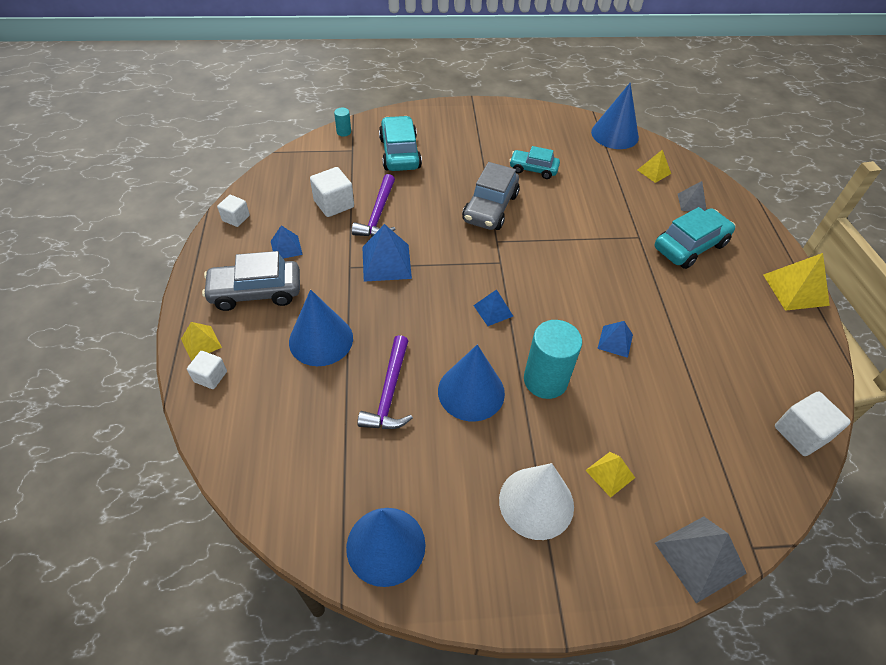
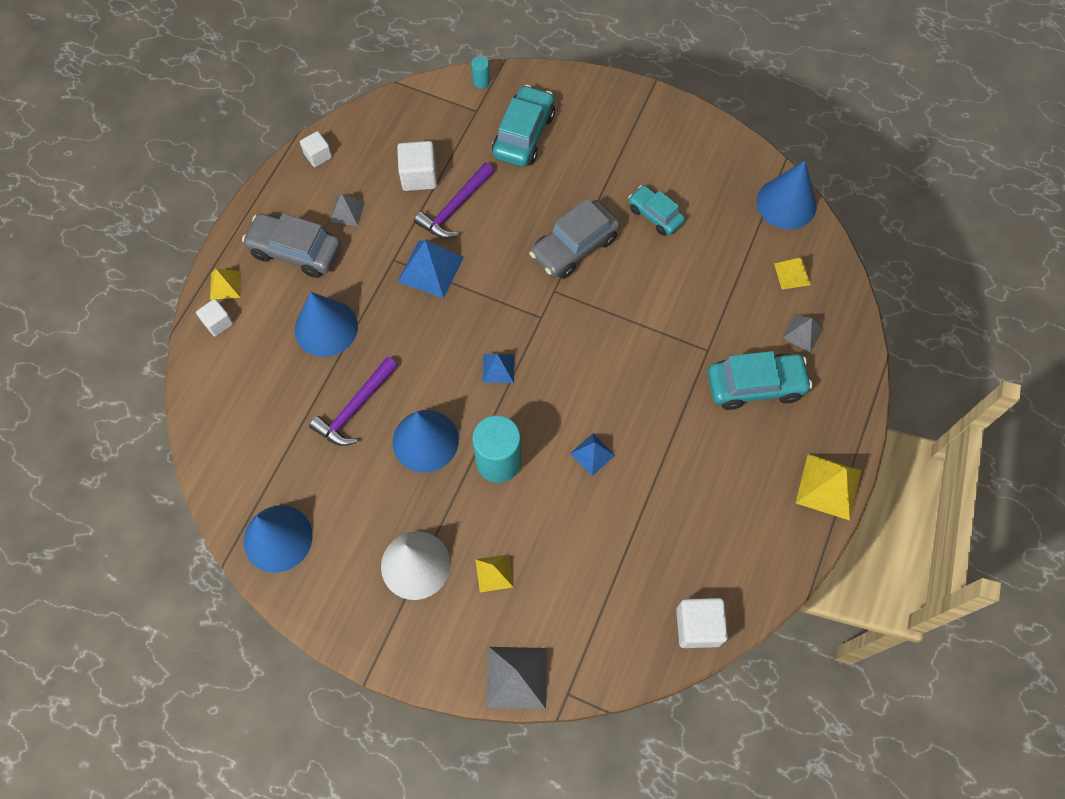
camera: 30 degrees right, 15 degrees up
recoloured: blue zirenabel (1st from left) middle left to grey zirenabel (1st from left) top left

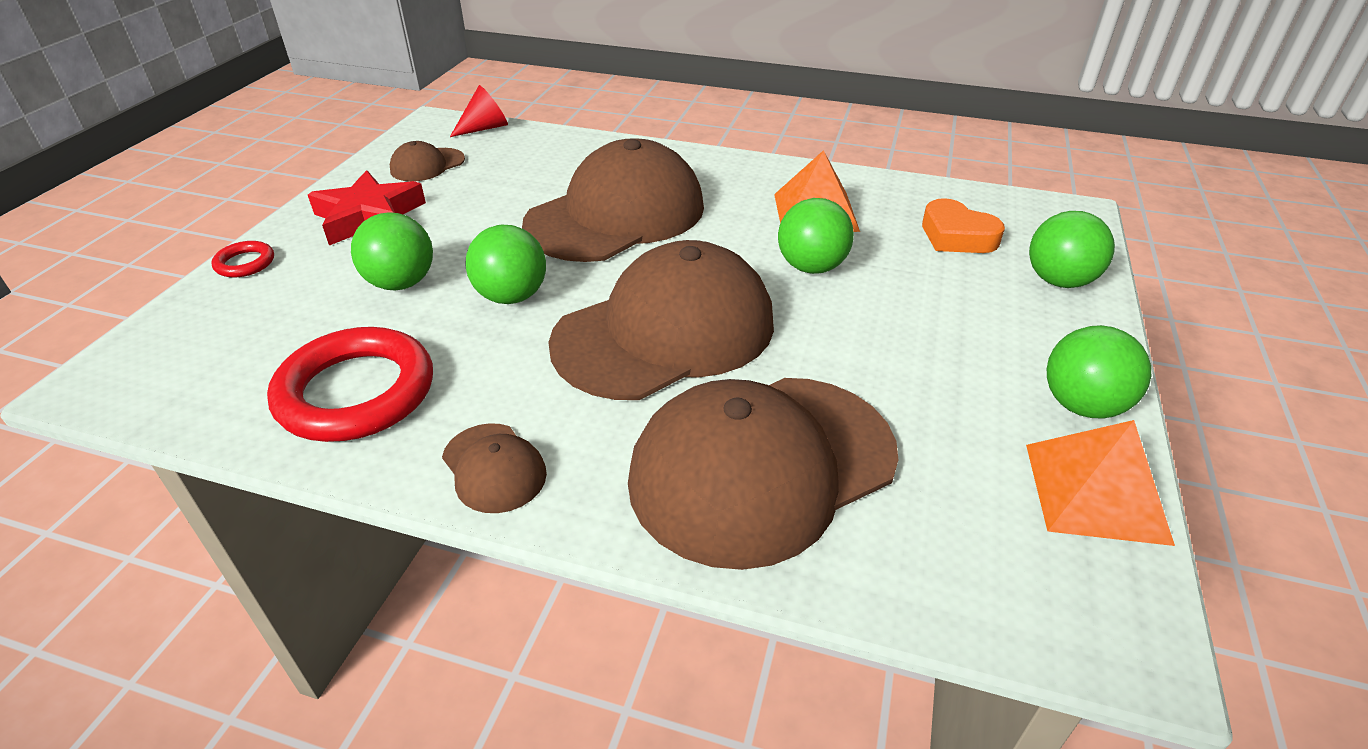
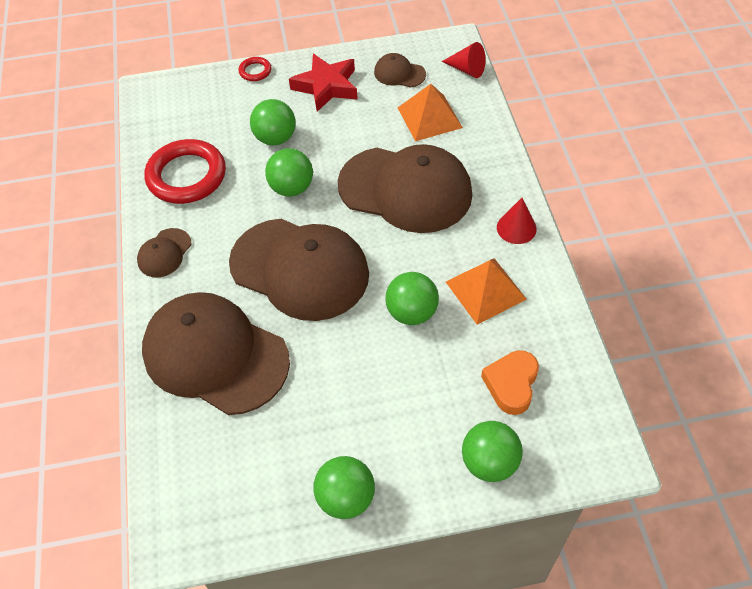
camera: 65 degrees right, 15 degrees up
added: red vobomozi (2nd from left) middle right
moved: orange zirenabel (2nd from left in the first image) middle right to orange zirenabel (1st from left) top centre

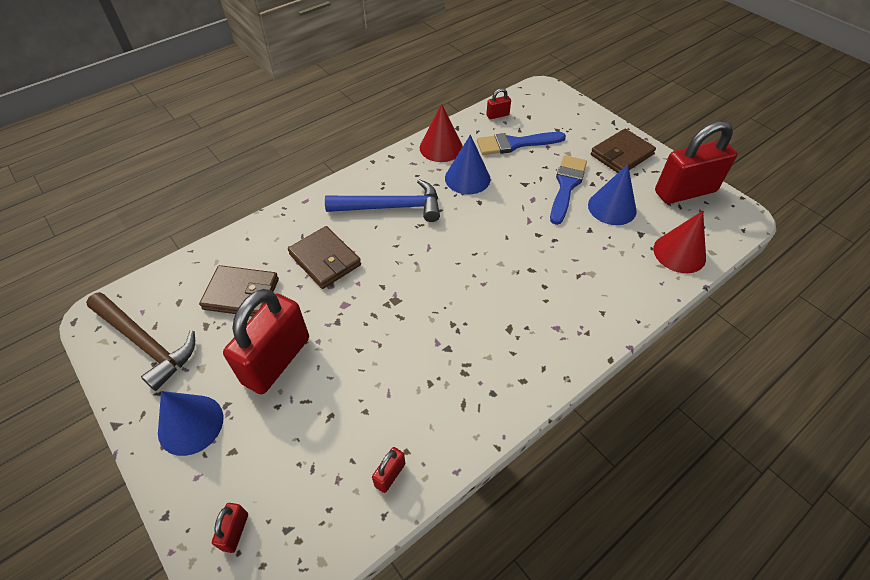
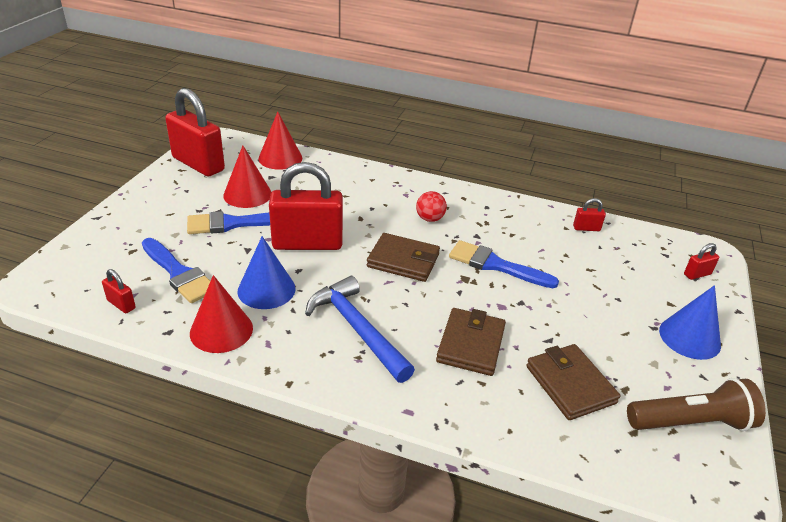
camera: 125 degrees left, 15 degrees down
added: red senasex centre; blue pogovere (3rd from left) centre
moved: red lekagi (2nd from left in the first image) middle left to red lekagi (3rd from left) centre; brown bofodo (3rd from left in the first image) top right to brown bofodo (1st from left) centre
replaced: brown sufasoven middle left to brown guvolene bottom right
recoloured: blue vobomozi (3rd from left) middle right to red vobomozi (2nd from left) middle left

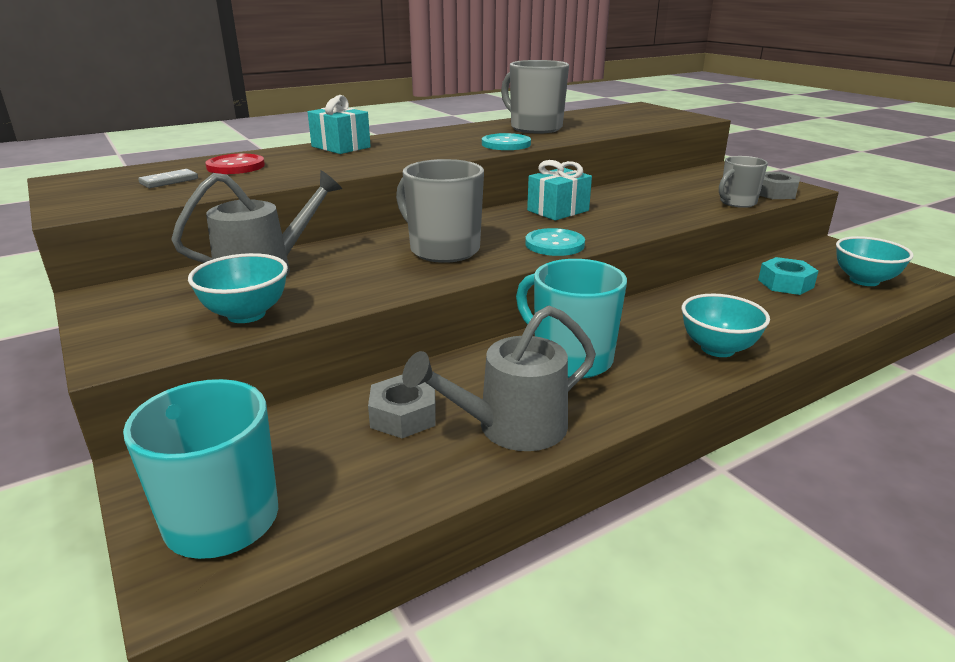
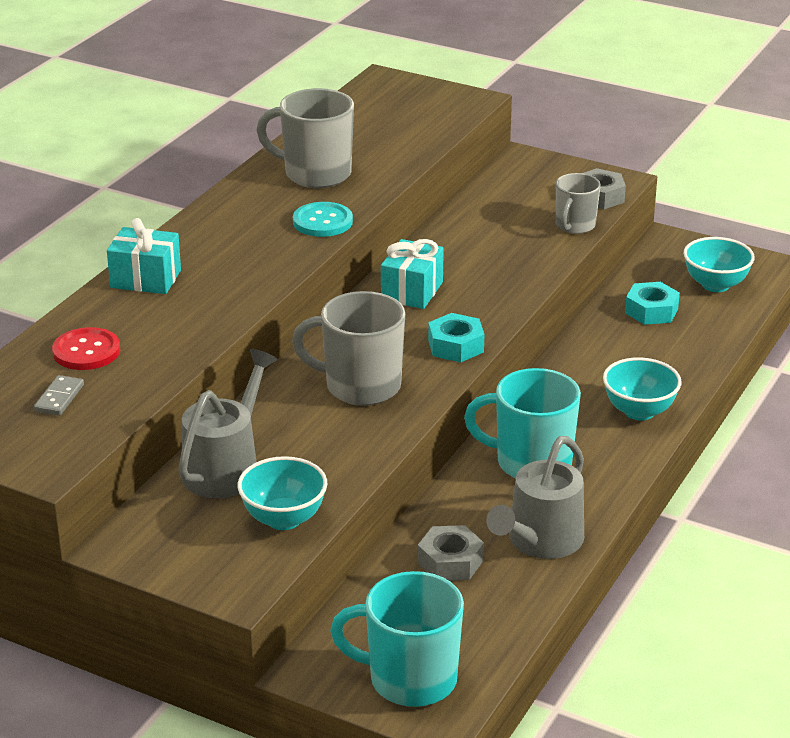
camera: 30 degrees left, 5 degrees up
replaced: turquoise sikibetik (2nd from left) centre to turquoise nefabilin (1st from left) centre

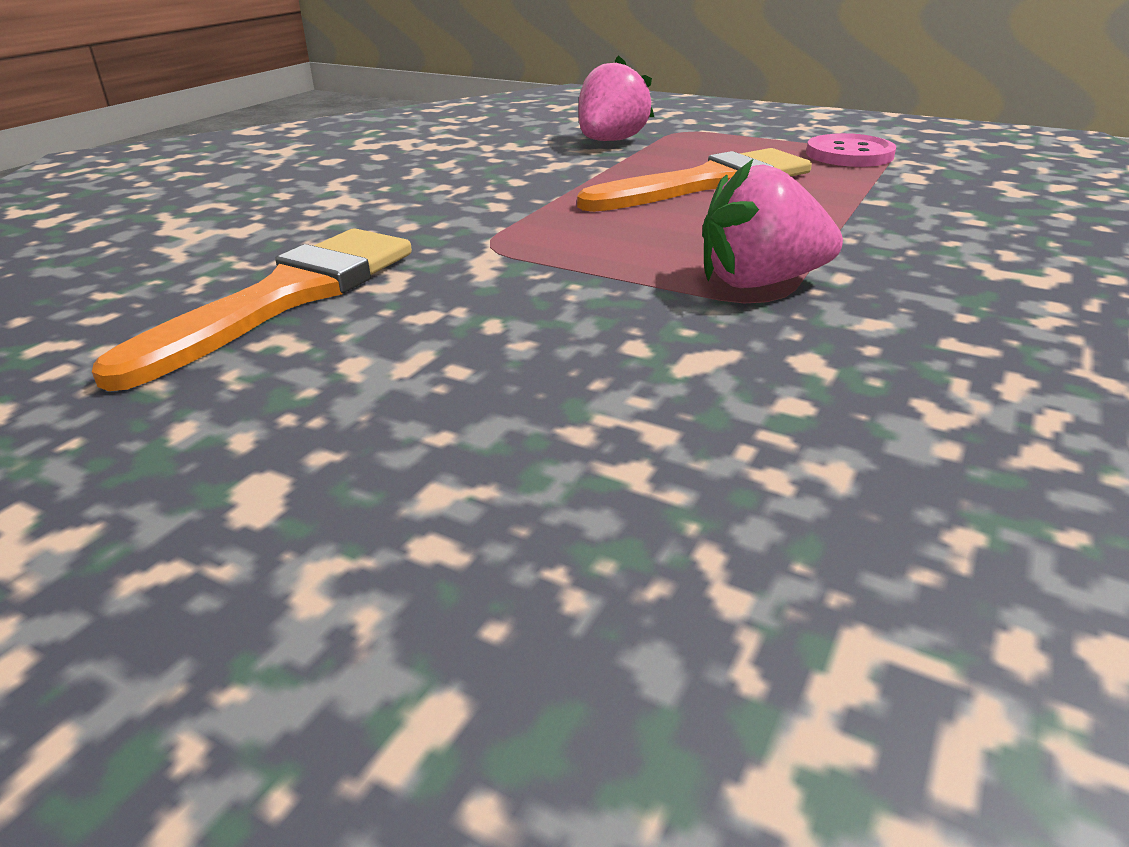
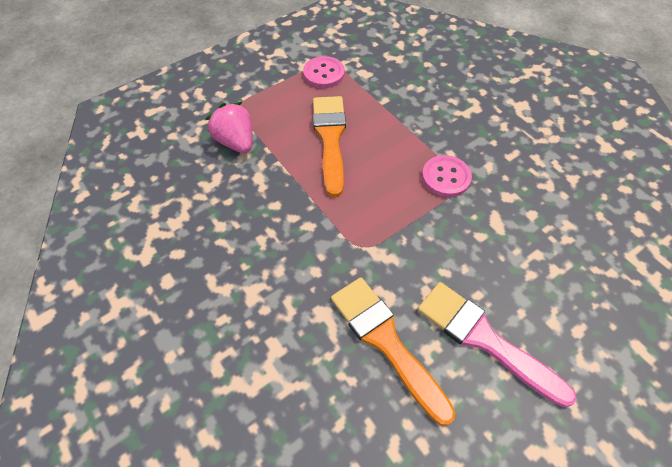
camera: 65 degrees left, 25 degrees up
added: pink pogovere bottom right
replaced: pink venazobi (2nd from left) top right to pink sikibetik (2nd from left) centre

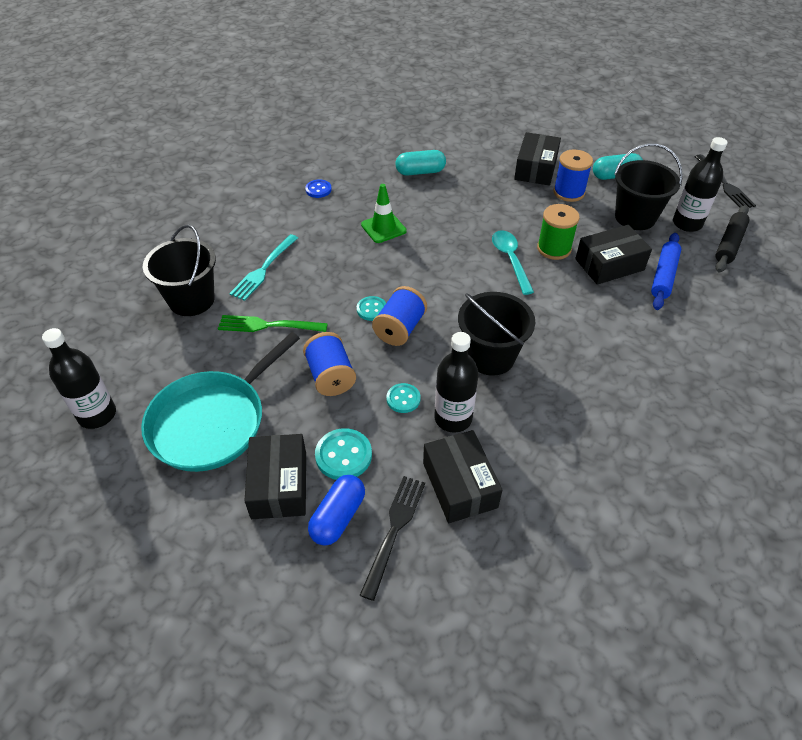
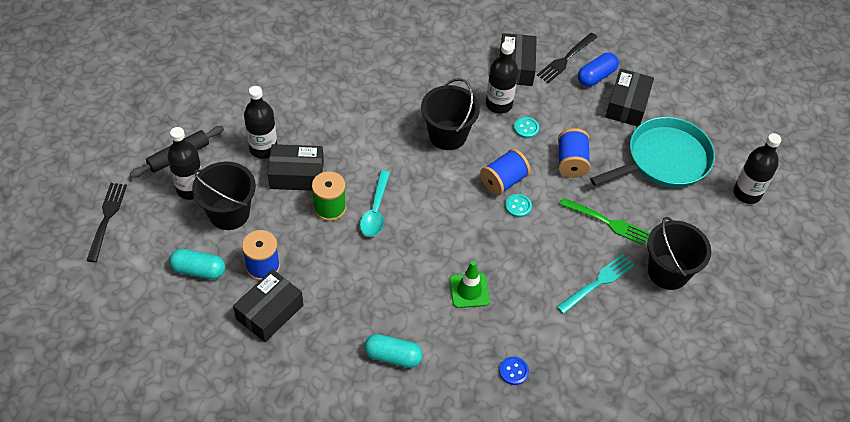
camera: 160 degrees left, 5 degrees up
removed: turquoise sikibetik (1st from left) centre
replaced: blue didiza middle right to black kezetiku (2nd from left) top left

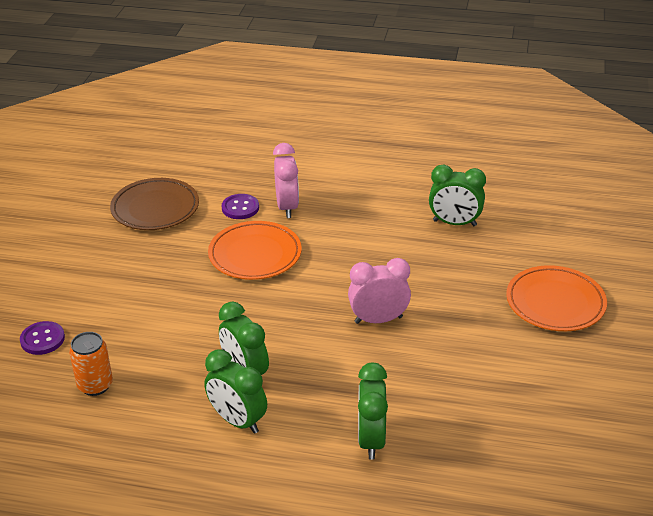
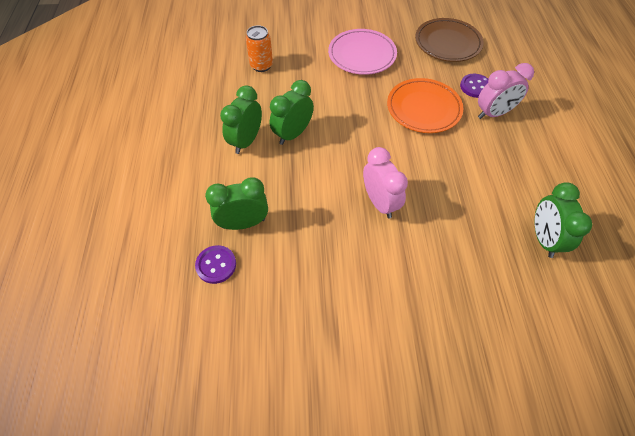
camera: 75 degrees right, 20 degrees up
removed: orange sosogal (2nd from left) middle right
added: pink sosogal top centre
moved: purple sikibetik (1st from left) middle left to centre

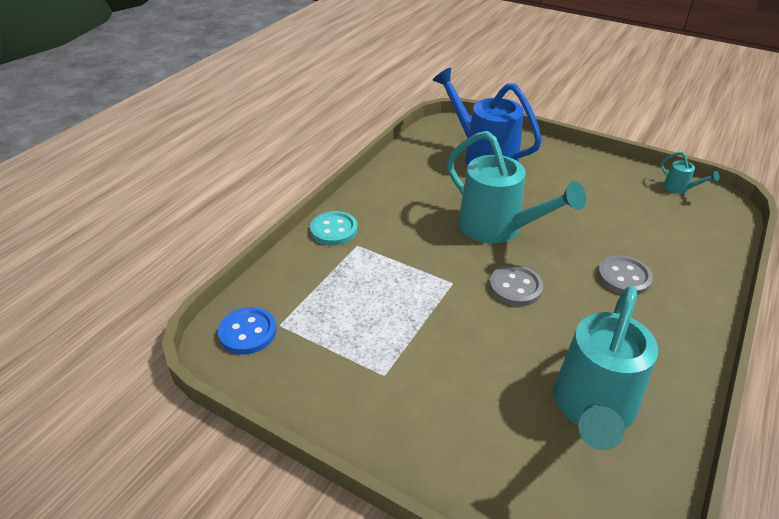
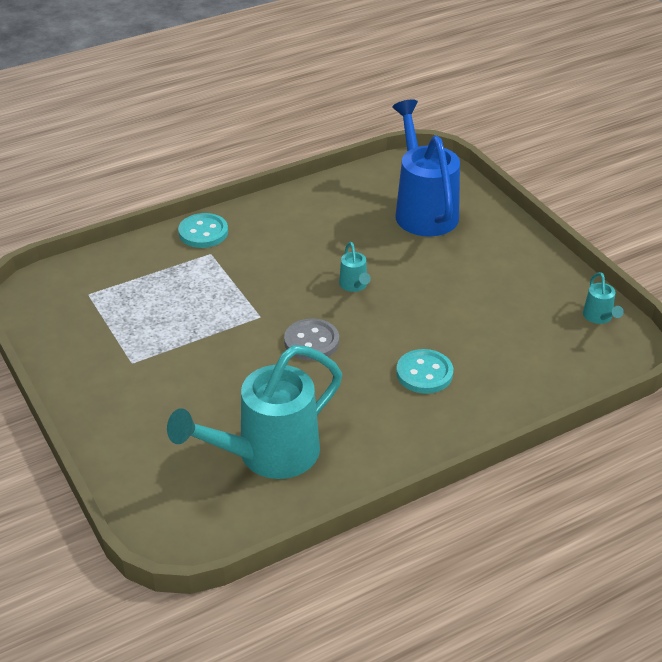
camera: 30 degrees right, 0 degrees up
removed: blue sikibetik middle left
recoloured: grey sikibetik (2nd from left) middle right to turquoise sikibetik (2nd from left) centre
resized: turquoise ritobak (1st from left in the first image) centre = centre x0.41

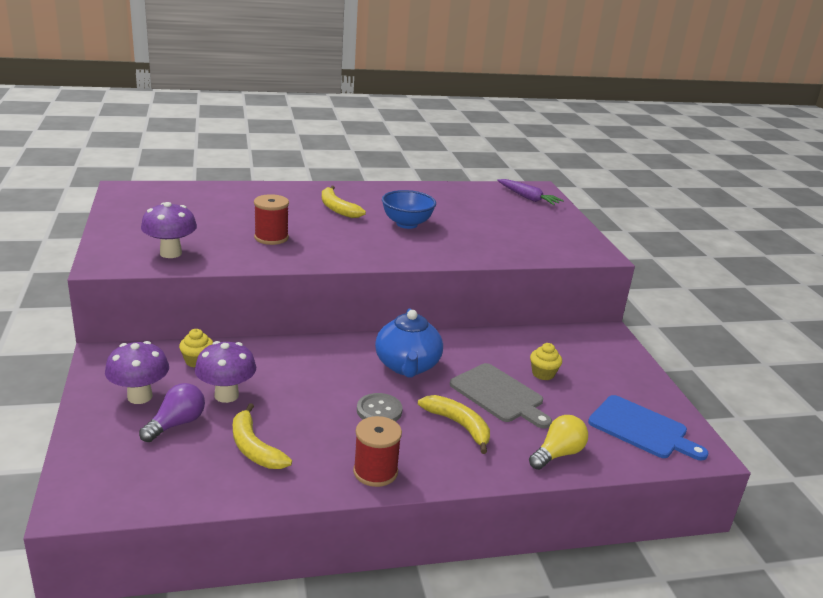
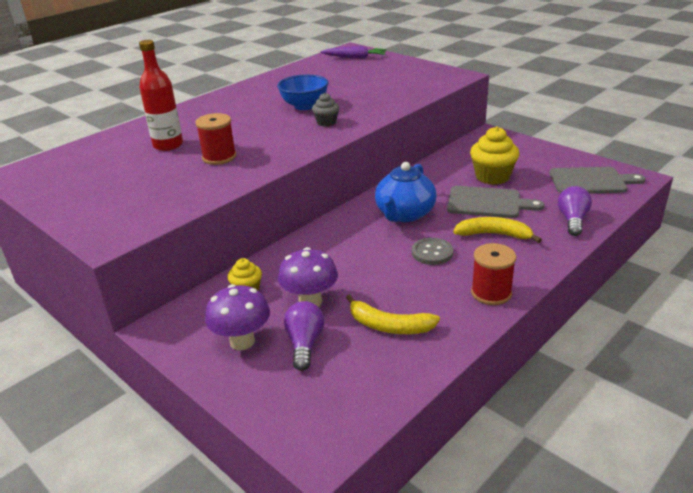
camera: 30 degrees left, 5 degrees up
removed: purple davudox (2nd from left) middle left; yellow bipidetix (2nd from left) centre
added: red kezetiku top left; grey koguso top centre
recoloured: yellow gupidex bottom right to purple gupidex (2nd from left) middle right; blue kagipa bottom right to grey kagipa (2nd from left) middle right
turned: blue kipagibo centre = centre 60 degrees clockwise
resized: yellow koguso (2nd from left) centre = top right x1.77

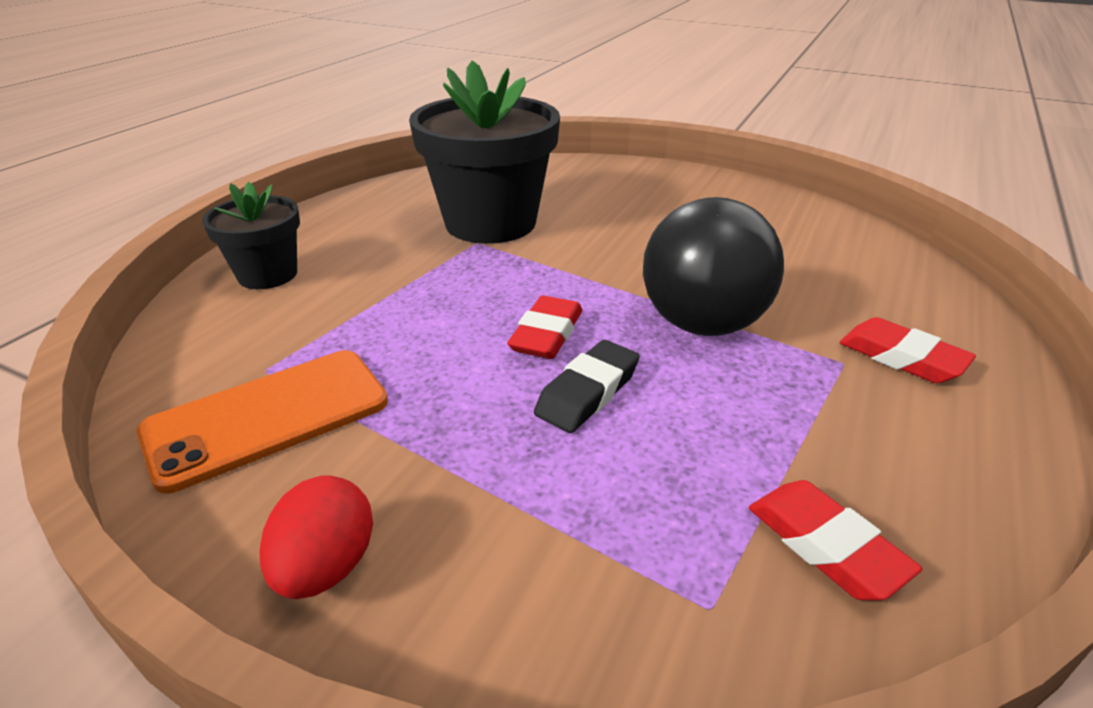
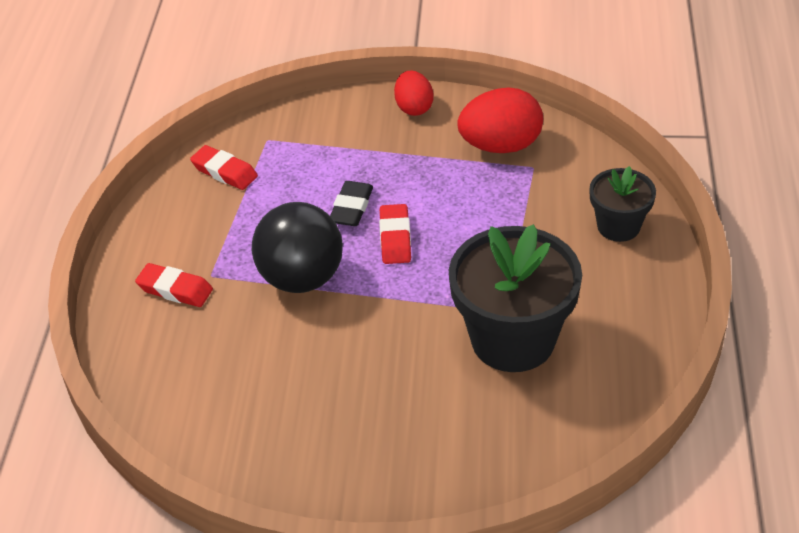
camera: 160 degrees right, 10 degrees up
replaced: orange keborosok middle left to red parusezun (2nd from left) top centre

